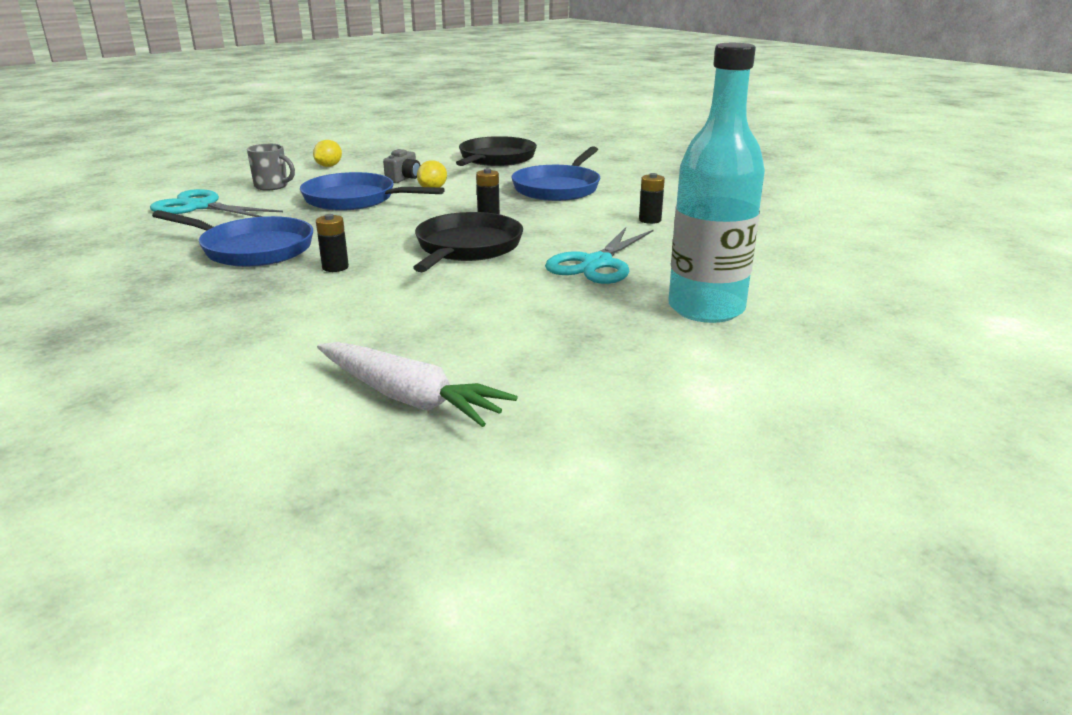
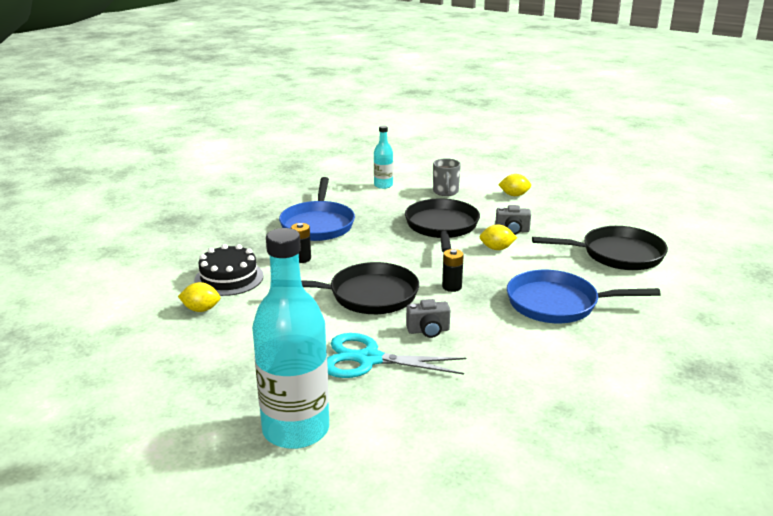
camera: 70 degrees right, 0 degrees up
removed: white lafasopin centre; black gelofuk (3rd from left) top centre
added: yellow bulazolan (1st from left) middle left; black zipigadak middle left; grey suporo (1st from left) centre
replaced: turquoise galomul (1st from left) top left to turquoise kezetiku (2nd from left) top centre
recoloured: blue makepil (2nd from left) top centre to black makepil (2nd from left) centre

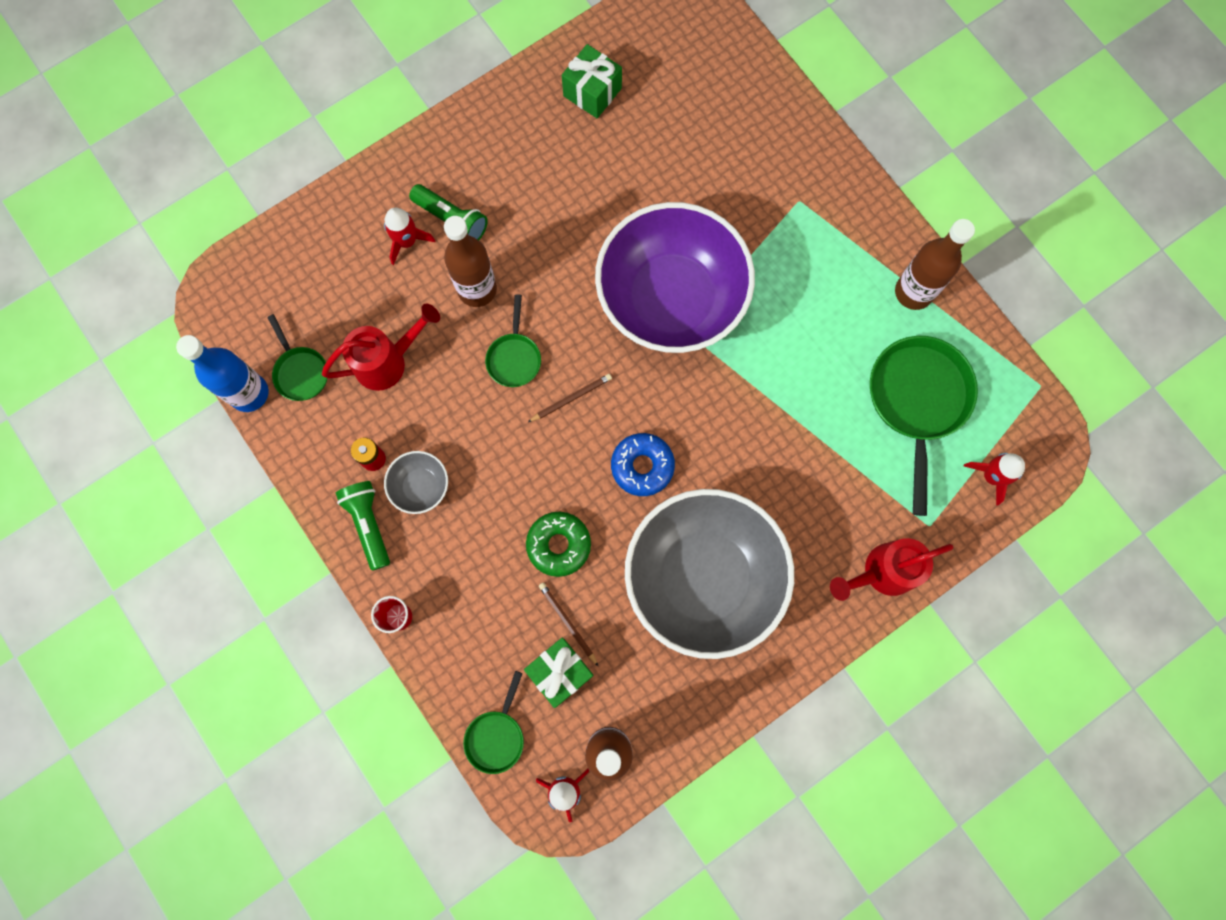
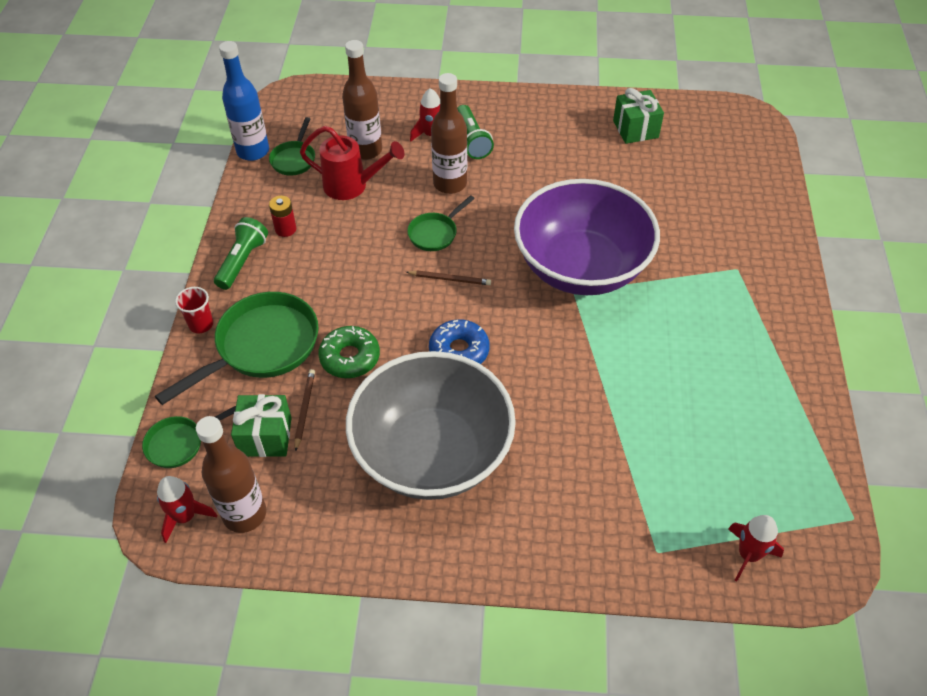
camera: 40 degrees right, 25 degrees down
removed: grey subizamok (1st from left) centre; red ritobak (2nd from left) middle right
moved: green makepil (4th from left in the first image) middle right to green makepil (2nd from left) middle left; brown kezetiku (3rd from left in the first image) top right to brown kezetiku (2nd from left) top centre

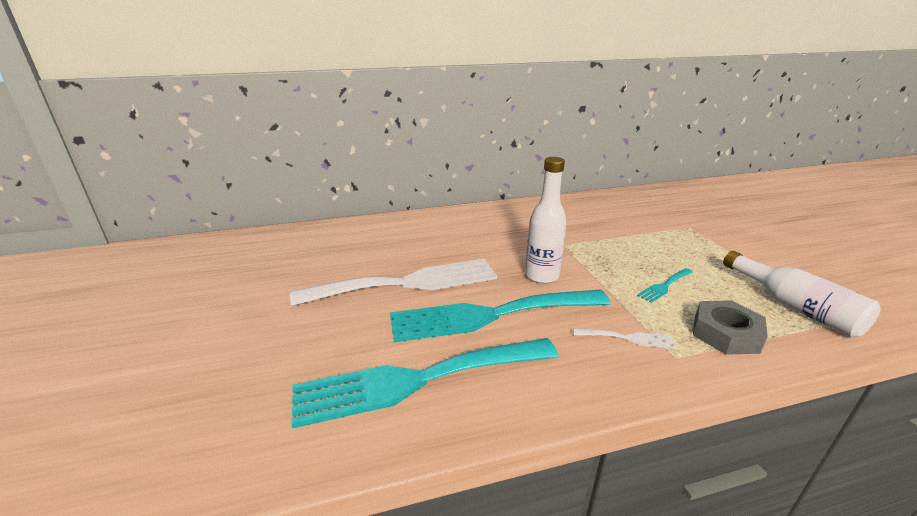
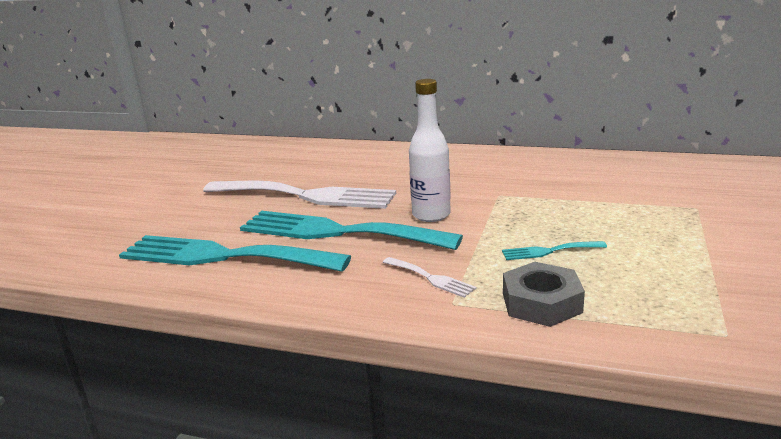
camera: 35 degrees right, 5 degrees down
removed: white kezetiku (2nd from left) middle right

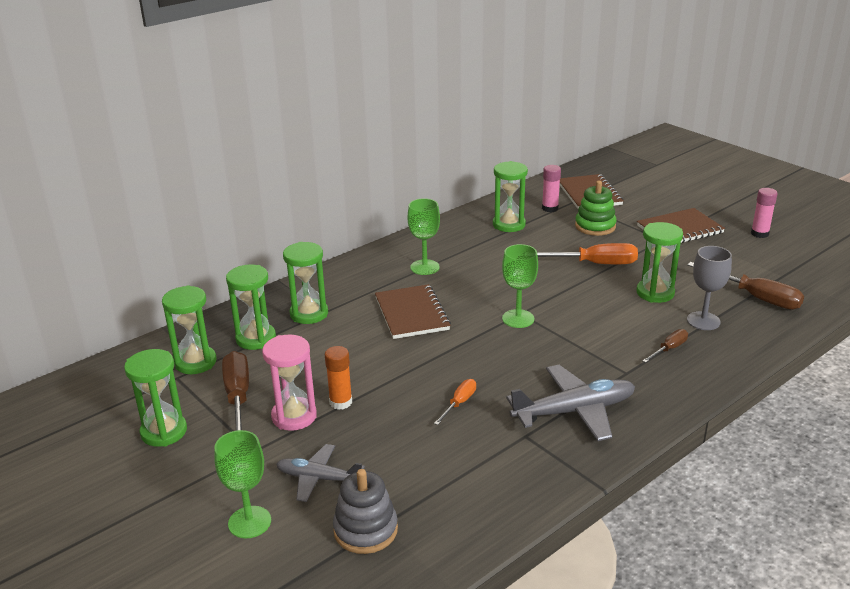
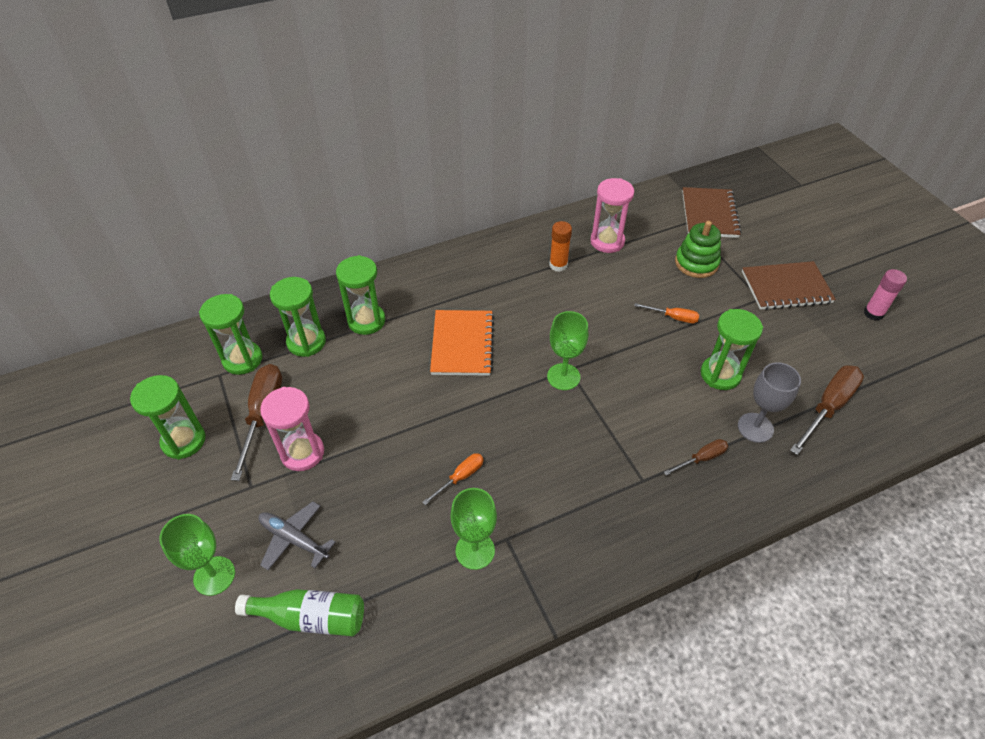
camera: 15 degrees right, 20 degrees up
removed: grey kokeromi (2nd from left) bottom right; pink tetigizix (1st from left) top centre
moved: orange tetigizix centre to top centre; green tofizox (2nd from left) centre to bottom centre
replaced: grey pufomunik bottom centre to green kezetiku bottom left
recoloured: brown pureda (1st from left) centre to orange pureda centre; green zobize (5th from left) top centre to pink zobize (2nd from left) top centre
turned: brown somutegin (3rd from left) middle right = middle right 105 degrees counterclockwise
resized: orange somutegin (2nd from left) middle right = middle right x0.54

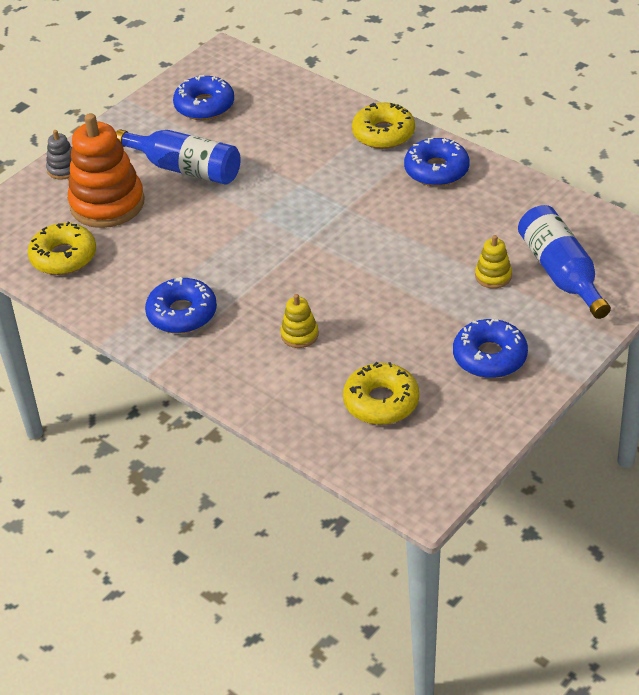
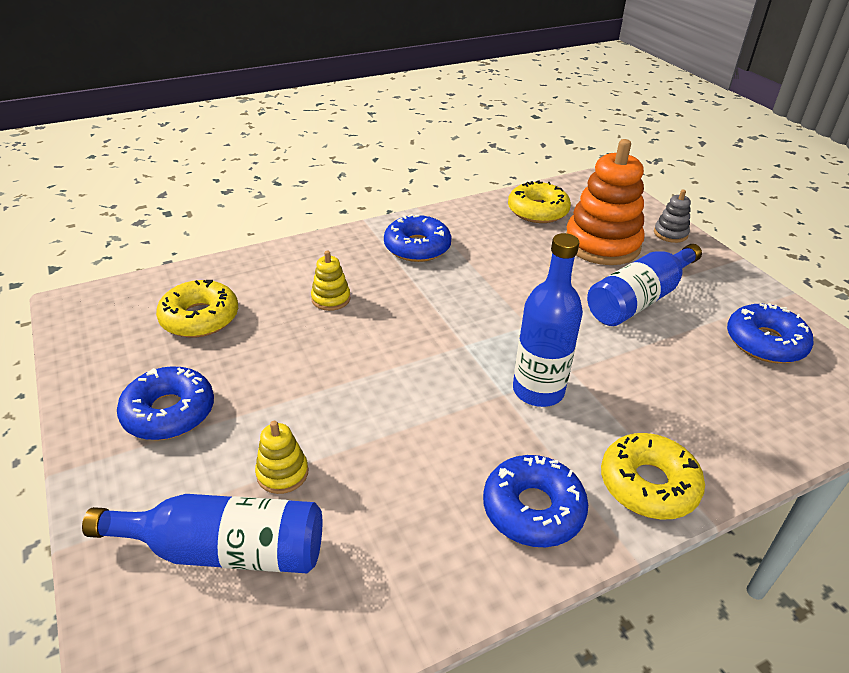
camera: 110 degrees right, 5 degrees down
added: blue kezetiku (2nd from left) centre

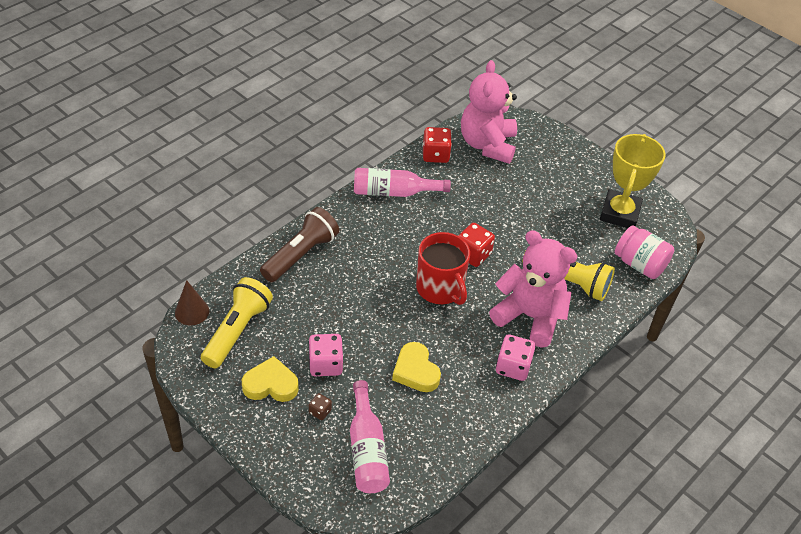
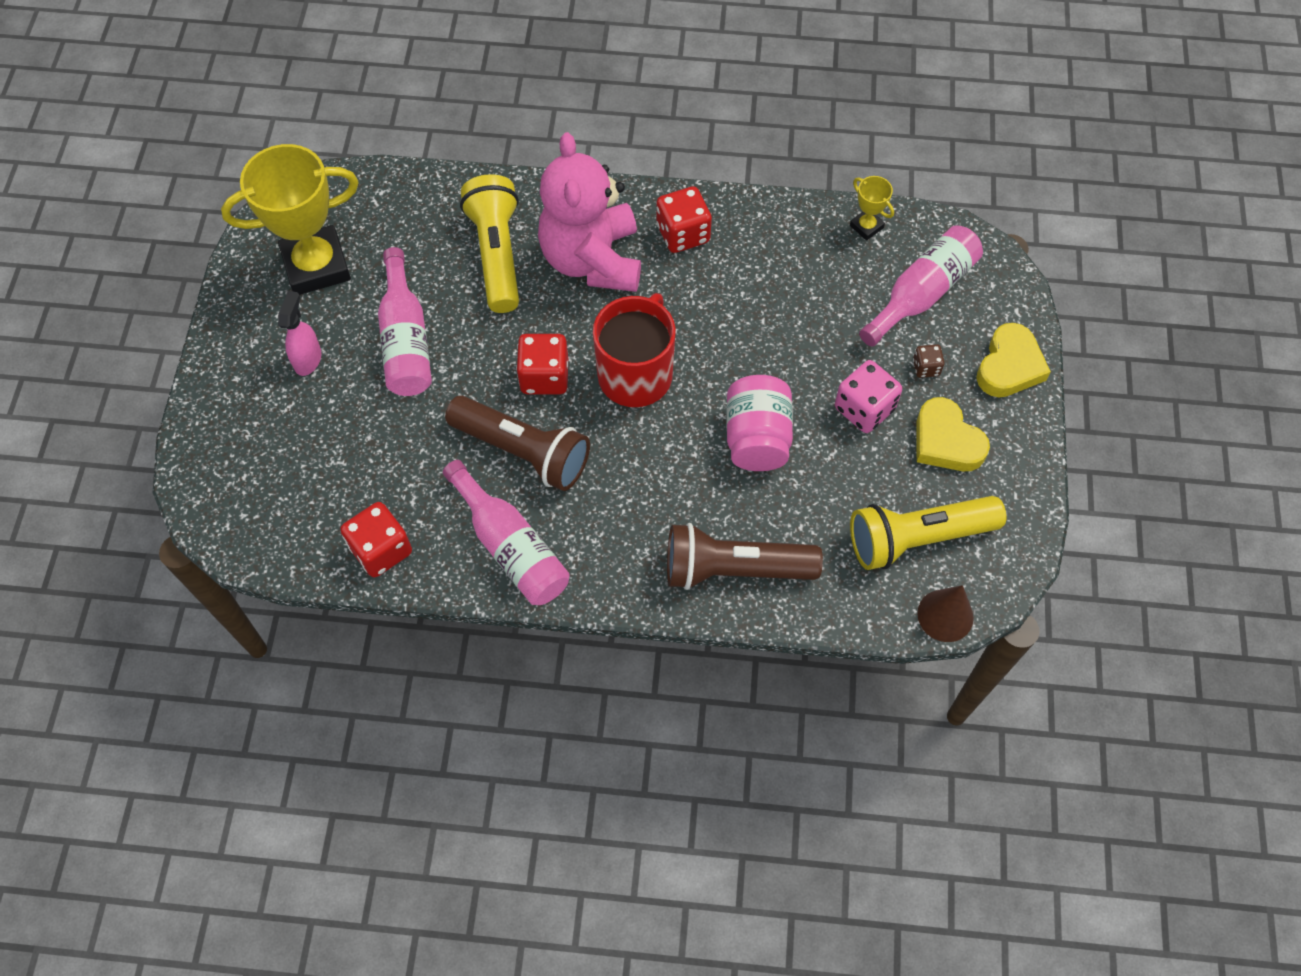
camera: 125 degrees left, 15 degrees up
removed: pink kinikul (1st from left) top centre
added: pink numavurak middle left; pink kezetiku (1st from left) top left; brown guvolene (1st from left) centre; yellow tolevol (2nd from left) top right
moved: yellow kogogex (2nd from left) bottom centre to middle right; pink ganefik middle right to centre
recoloured: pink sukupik (2nd from left) bottom centre to red sukupik (3rd from left) top centre

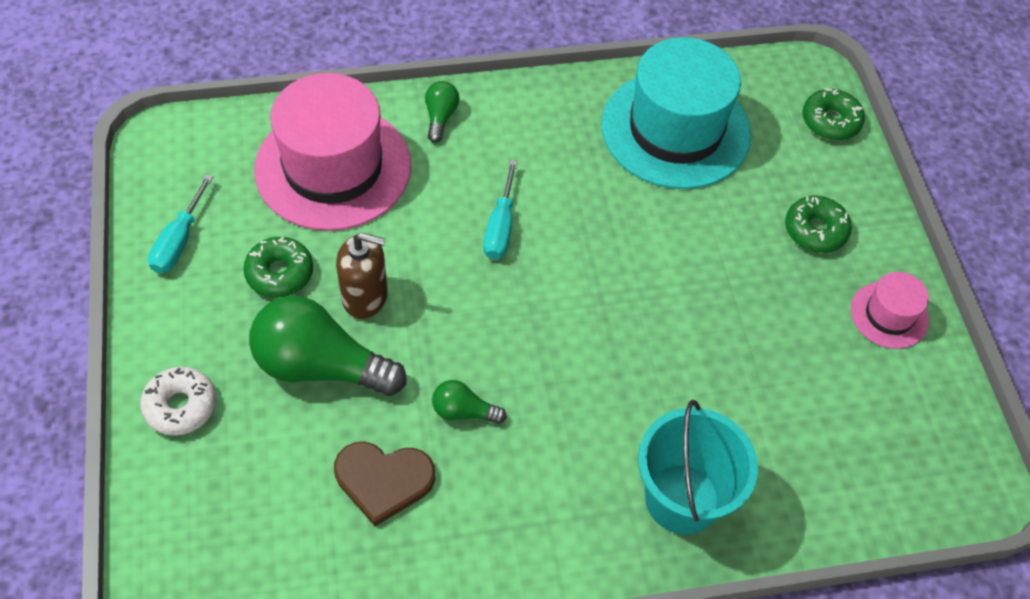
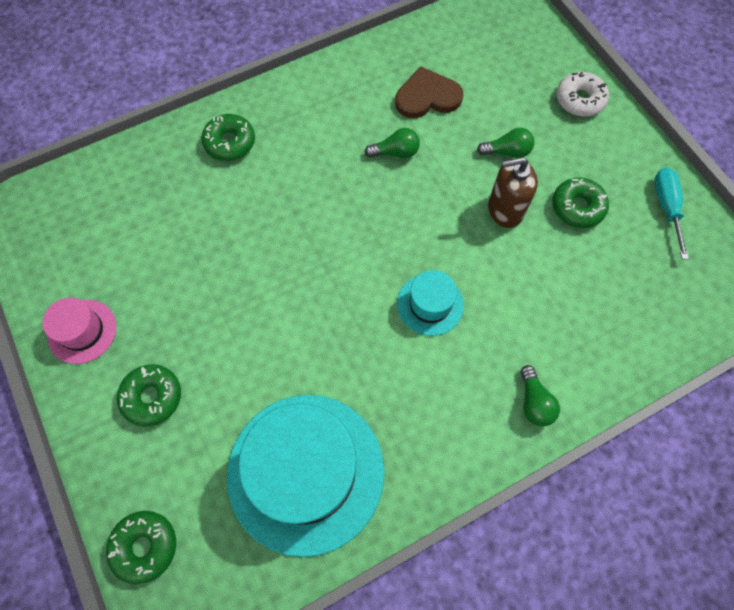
camera: 165 degrees right, 10 degrees up
removed: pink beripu (1st from left) top left
replaced: turquoise somutegin (2nd from left) centre to turquoise beripu (2nd from left) centre; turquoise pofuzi bottom right to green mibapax (3rd from left) top left
resized: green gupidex (1st from left in the first image) middle left = top right x0.47

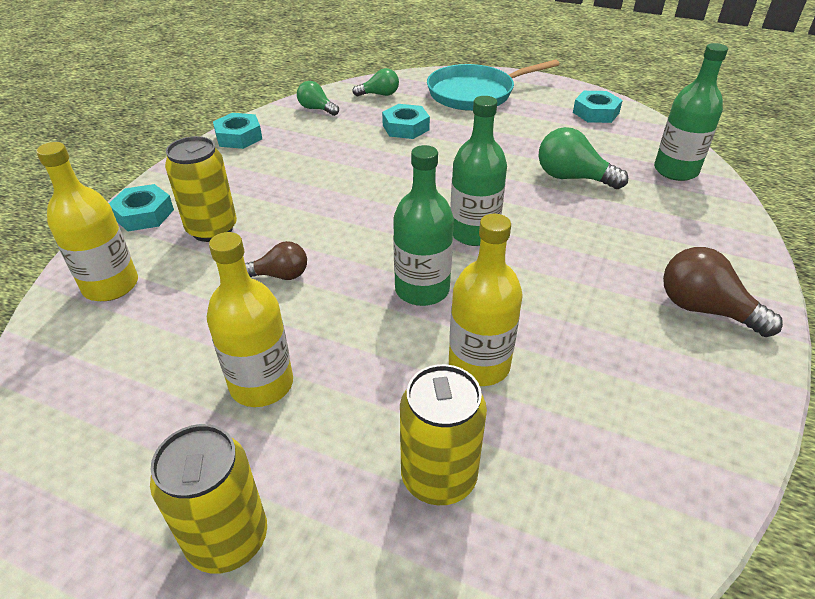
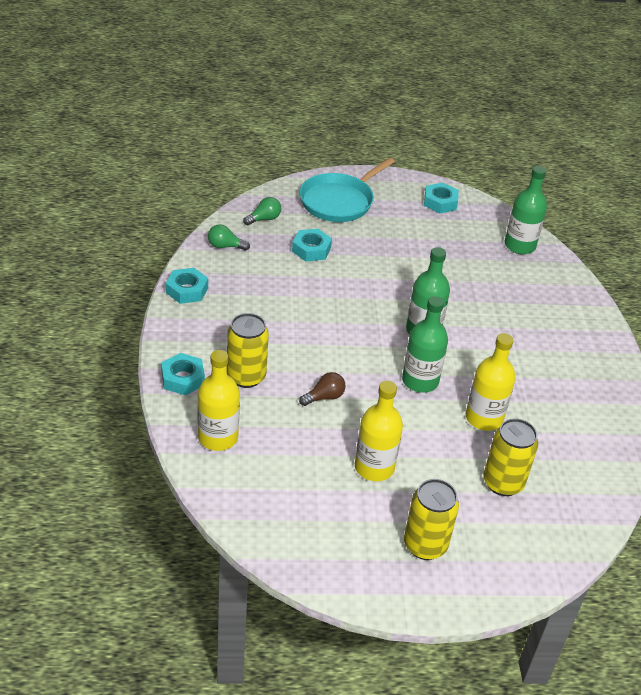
camera: 30 degrees left, 0 degrees up
removed: green gupidex (3rd from left) top right; brown gupidex (2nd from left) middle right

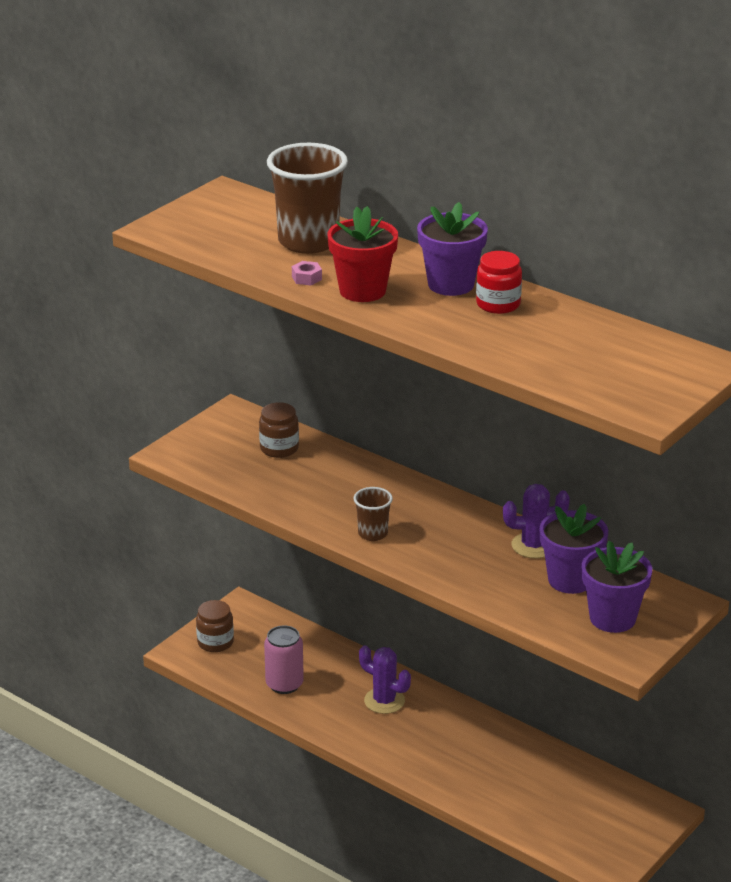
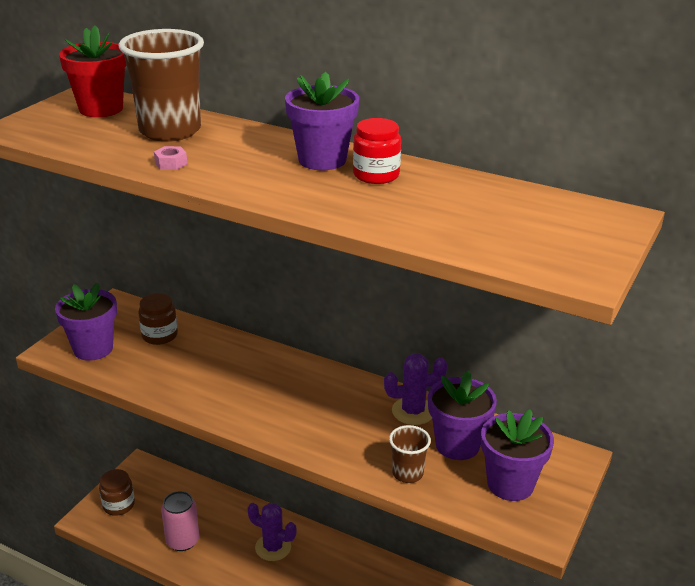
camera: 10 degrees left, 0 degrees up
added: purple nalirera (1st from left) middle left
moved: red nalirera top centre to top left; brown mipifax (2nd from left) centre to bottom centre

